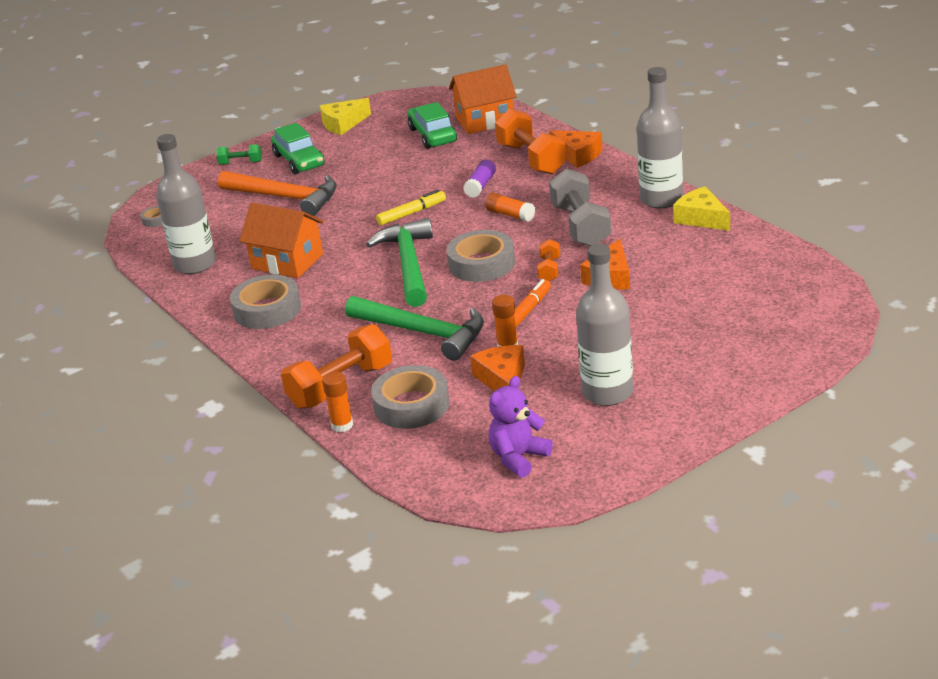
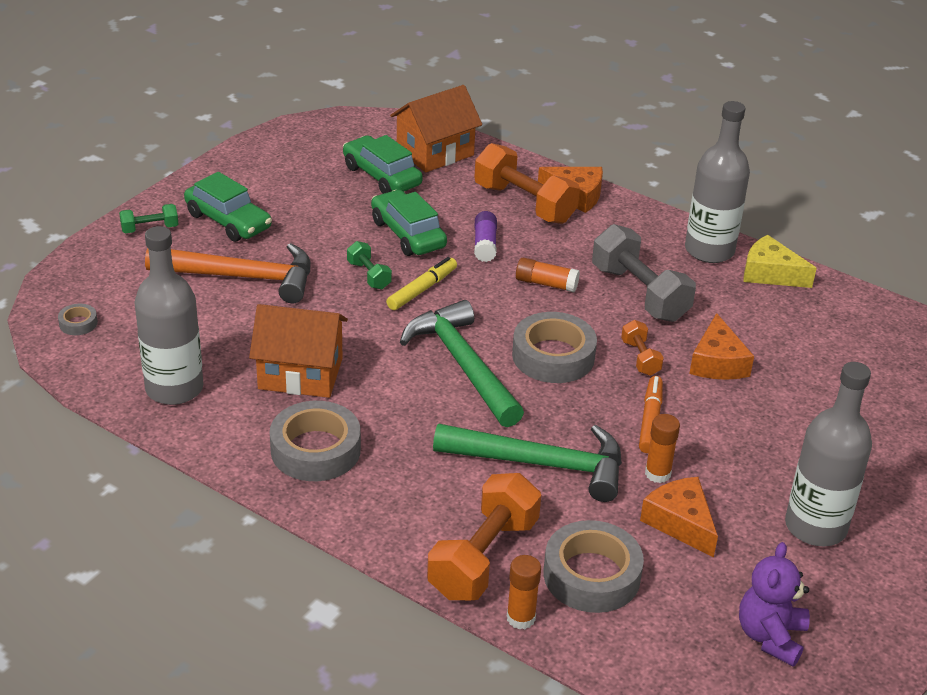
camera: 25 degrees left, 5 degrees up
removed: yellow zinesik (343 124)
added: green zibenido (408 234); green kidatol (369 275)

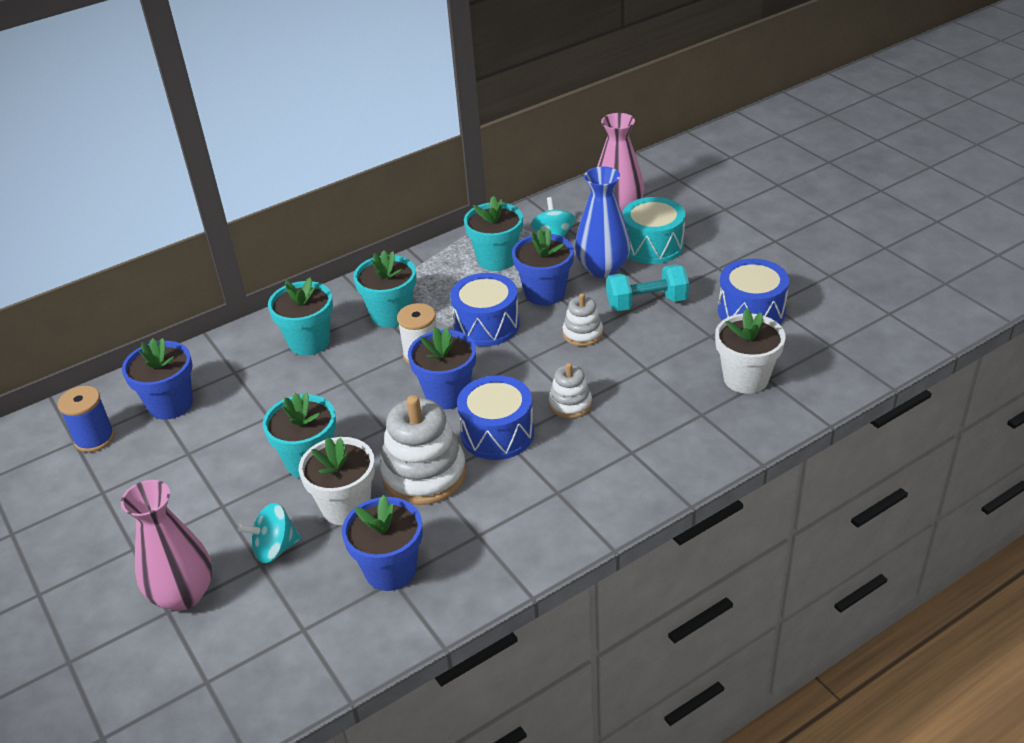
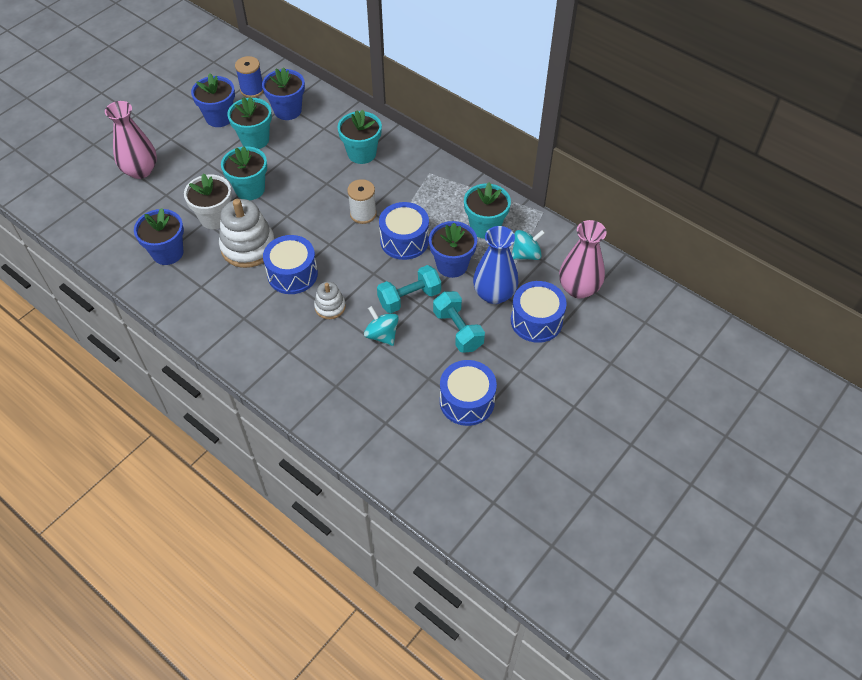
camera: 70 degrees right, 15 degrees up
removed: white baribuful (746 378)
moved: turquoise baribuful (391 315) to (255 140); blue baribuful (447 394) to (219 117); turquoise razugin (275 549) to (382 335)
replaced: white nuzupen (582 333) to turquoise kidatol (409 298)
recoloured: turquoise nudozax (652 246) to blue nudozax (536 321)

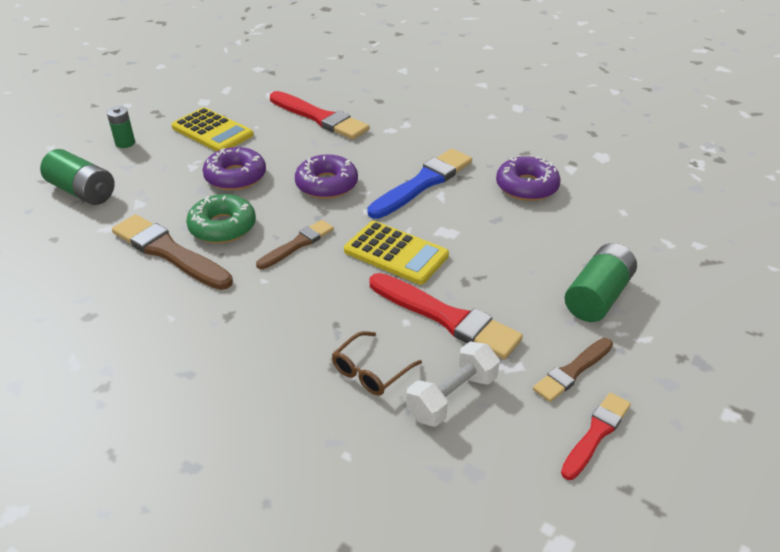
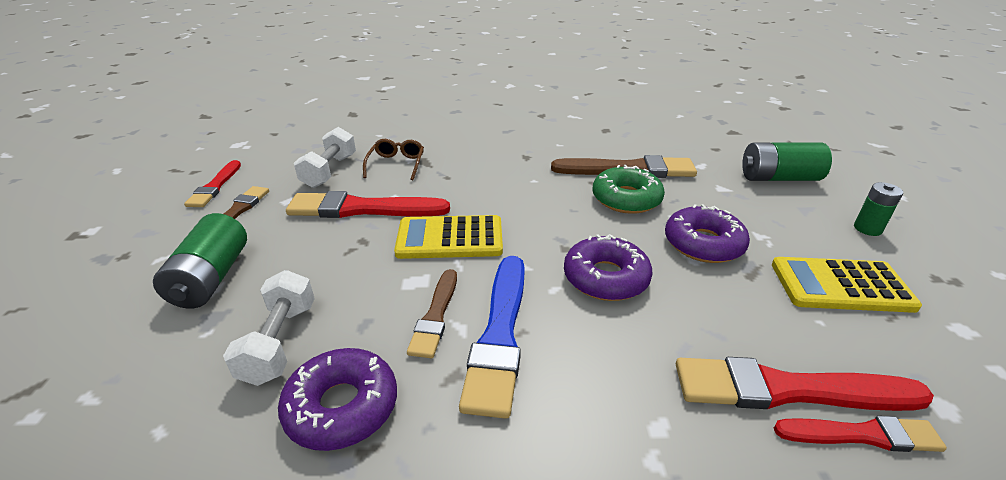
camera: 145 degrees right, 5 degrees down
added: white kidatol (279 342); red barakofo (861 435)
moved: brown barakofo (297 244) to (435 316)

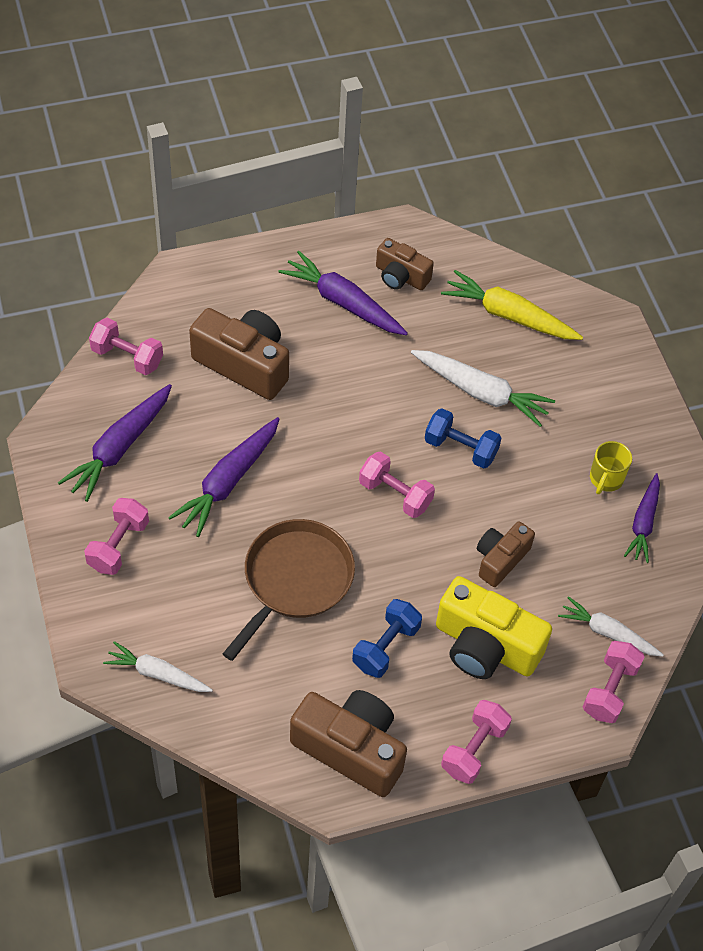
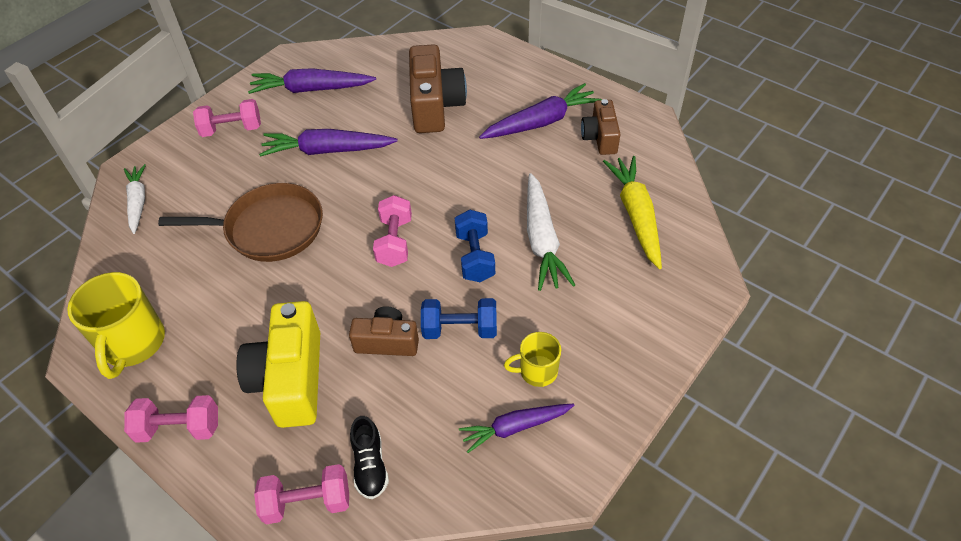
camera: 60 degrees right, 5 degrees down
removed: pink kidatol (127 357)
moved: blue kidatol (386 647) to (460 329)
replaced: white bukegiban (607 633) to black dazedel (370 465); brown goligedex (351 749) to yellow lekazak (133 344)
turned: purple bukegiban (342 302) = (541 122) 60 degrees clockwise

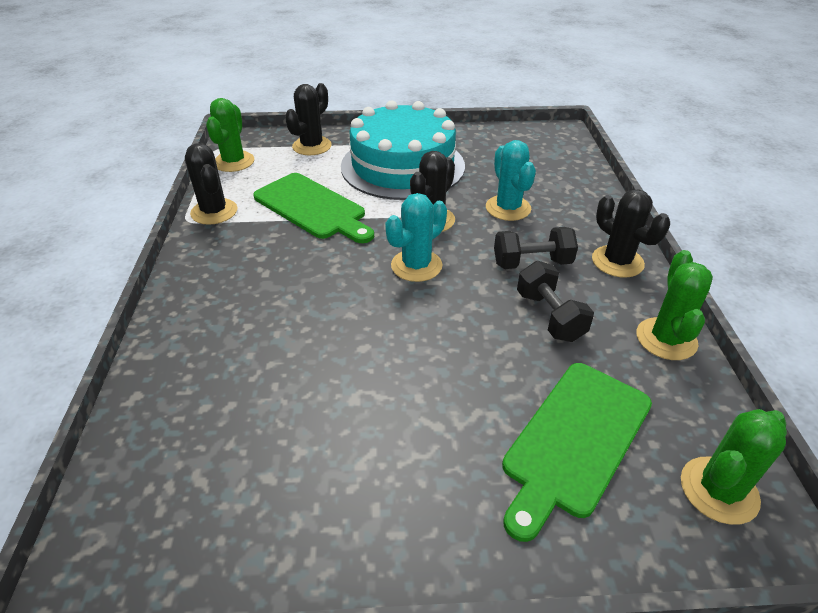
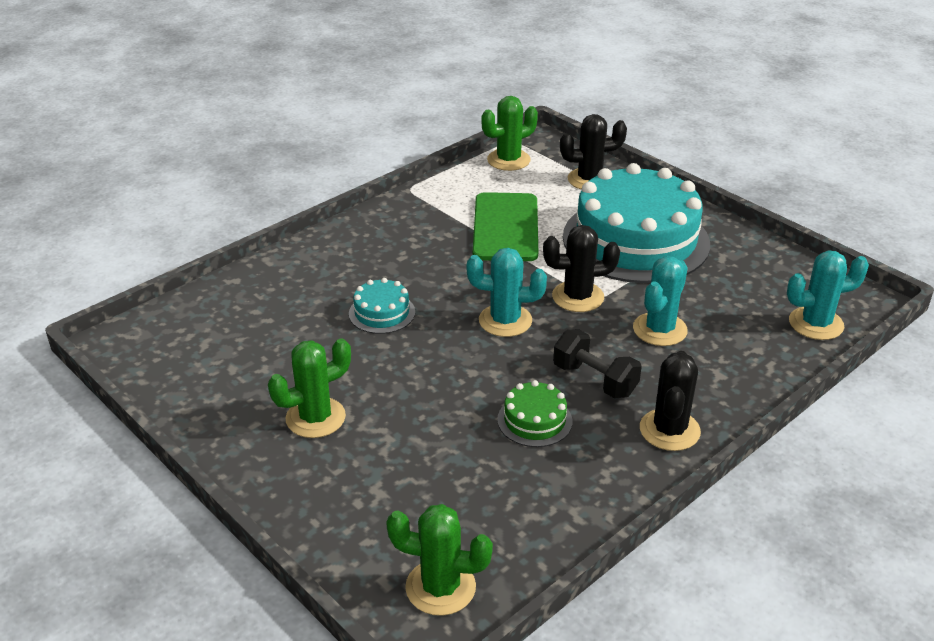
camera: 50 degrees right, 5 degrees down
removed: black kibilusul (214 212); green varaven (575 441)
added: turquoise kibilusul (816 324); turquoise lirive (382 313)
moved: green kibilusul (666 339) to (315 418)
replaced: black kidatol (549 316) to green lirive (534 420)

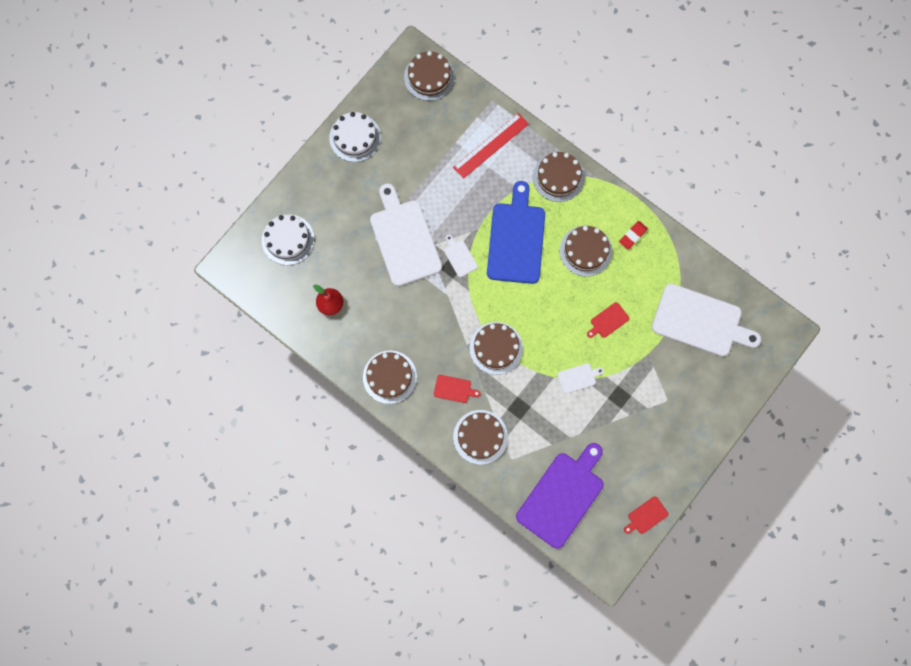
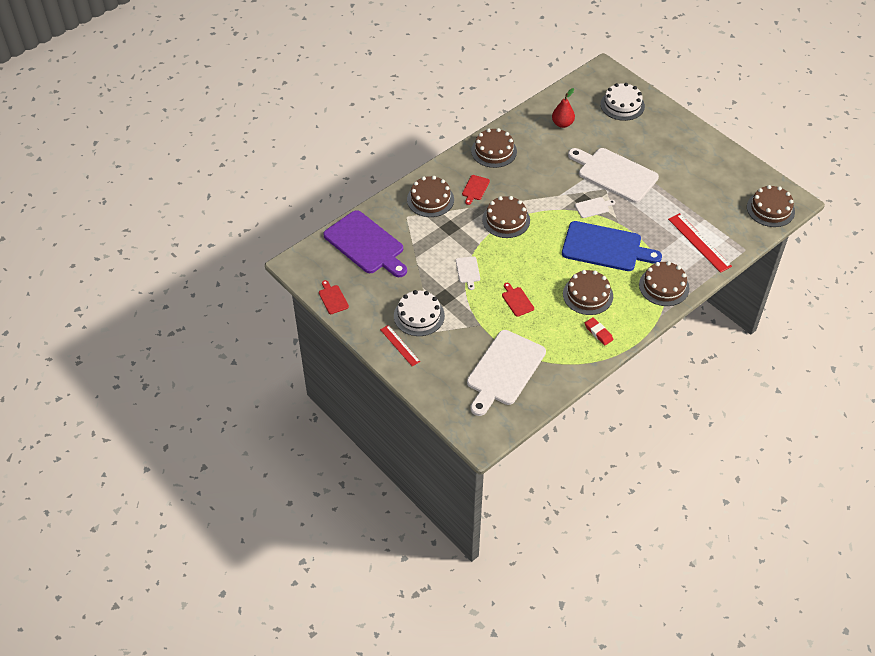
camera: 100 degrees right, 25 degrees down
added: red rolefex (399 345)
moved: white lirive (355 137) to (419 315)
turned: white varaven (404 239) = (614 174) 135 degrees counterclockwise

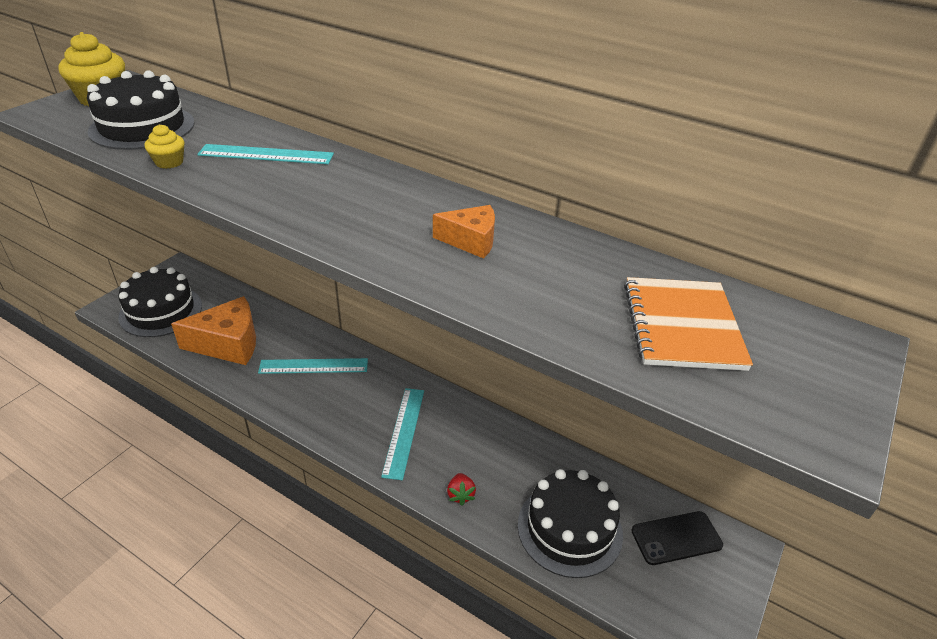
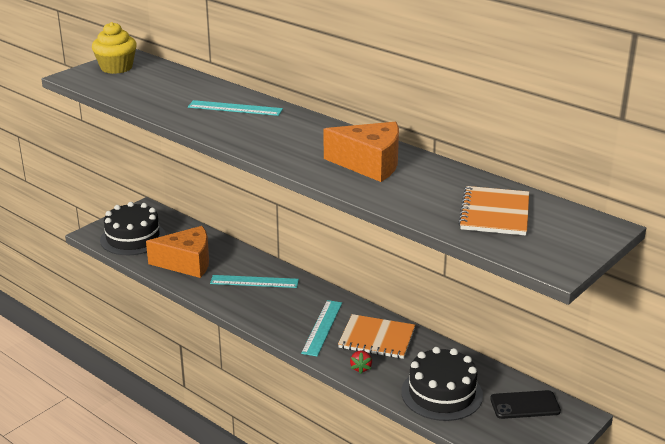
camera: 10 degrees right, 10 degrees down
removed: black lirive (142 127); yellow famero (169 162)
added: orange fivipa (377 338)
resized: orange zinesik (471 241) = (370 164) x1.82

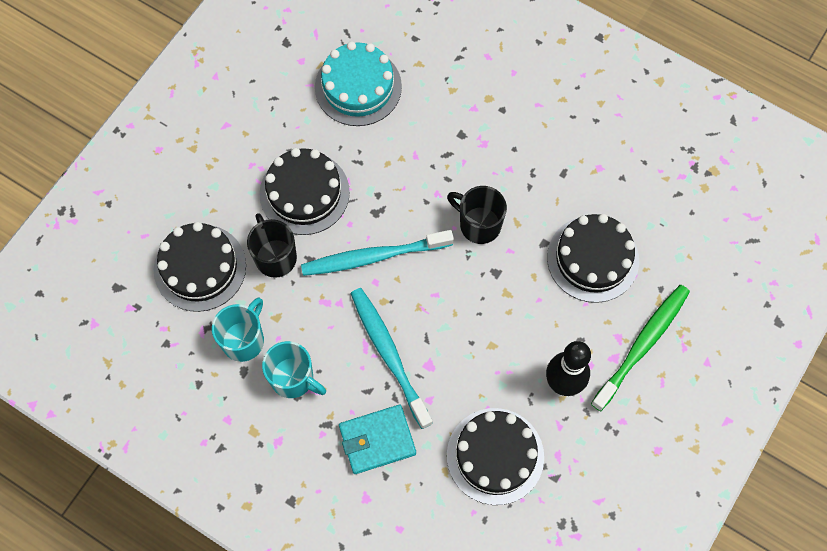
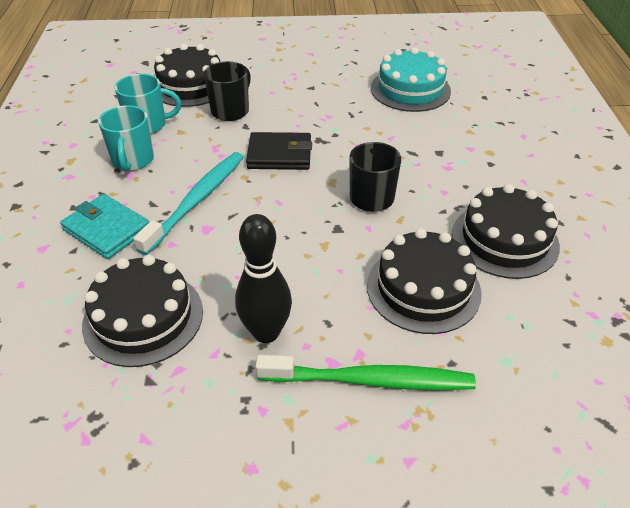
camera: 55 degrees right, 25 degrees down
moved: black lirive (304 193) to (504 240)
replaced: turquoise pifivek (374 256) to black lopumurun (279 155)

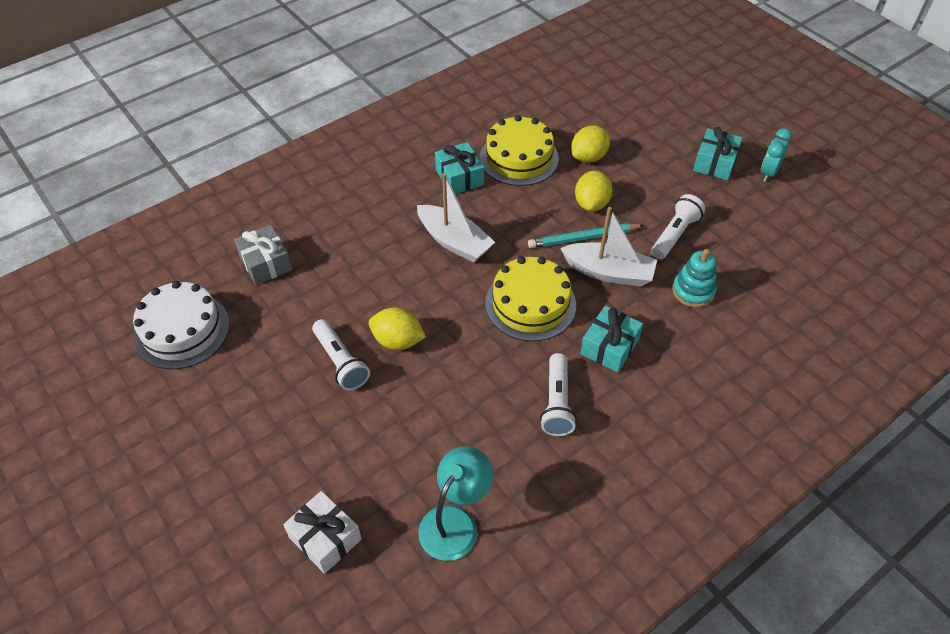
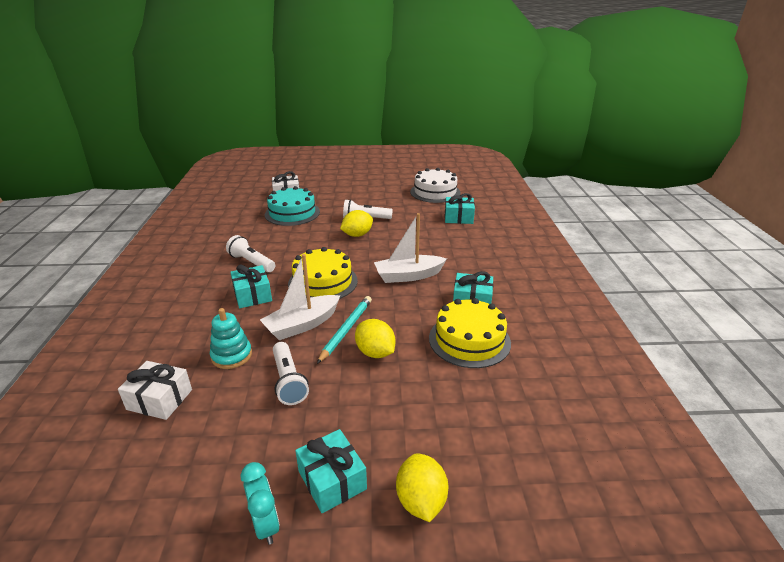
camera: 125 degrees right, 20 degrees down
removed: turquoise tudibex (455 522)
added: turquoise lirive (292 213); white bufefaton (159 399)
moved: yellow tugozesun (588 157) to (421 501)
recoloured: grey bufefaton (266 263) to turquoise bufefaton (458 218)

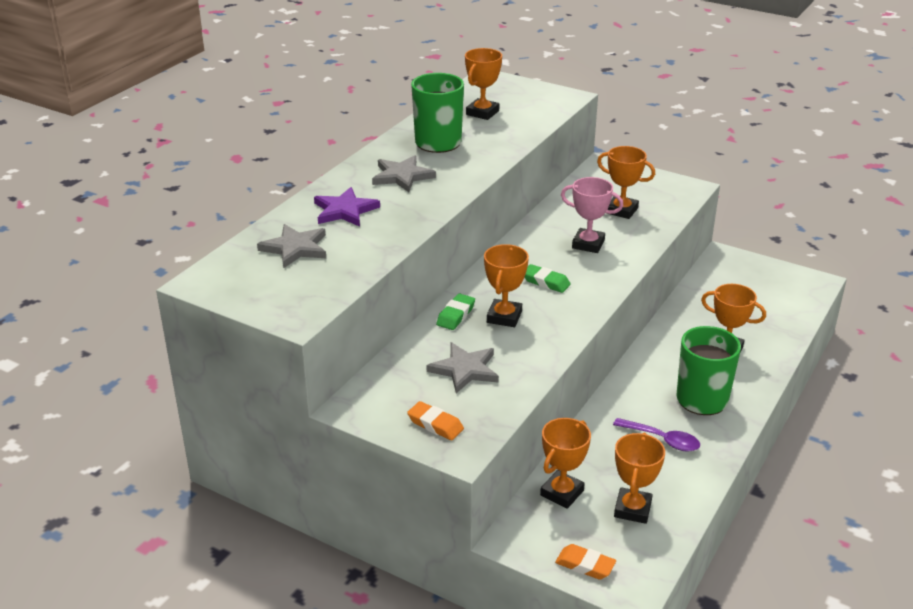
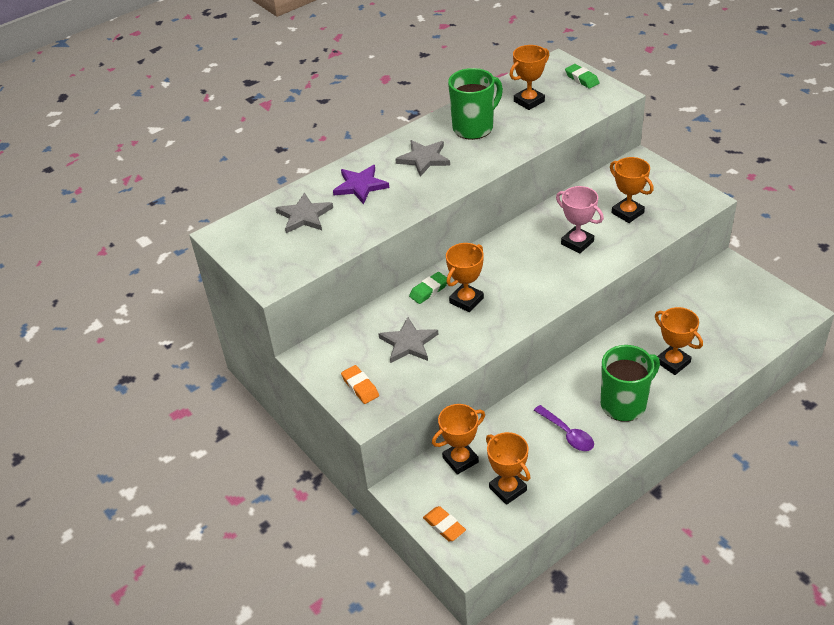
camera: 25 degrees right, 10 degrees up
moved: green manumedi (546 282) to (582 79)
turned: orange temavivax (632 509) = (507 489) 75 degrees counterclockwise

